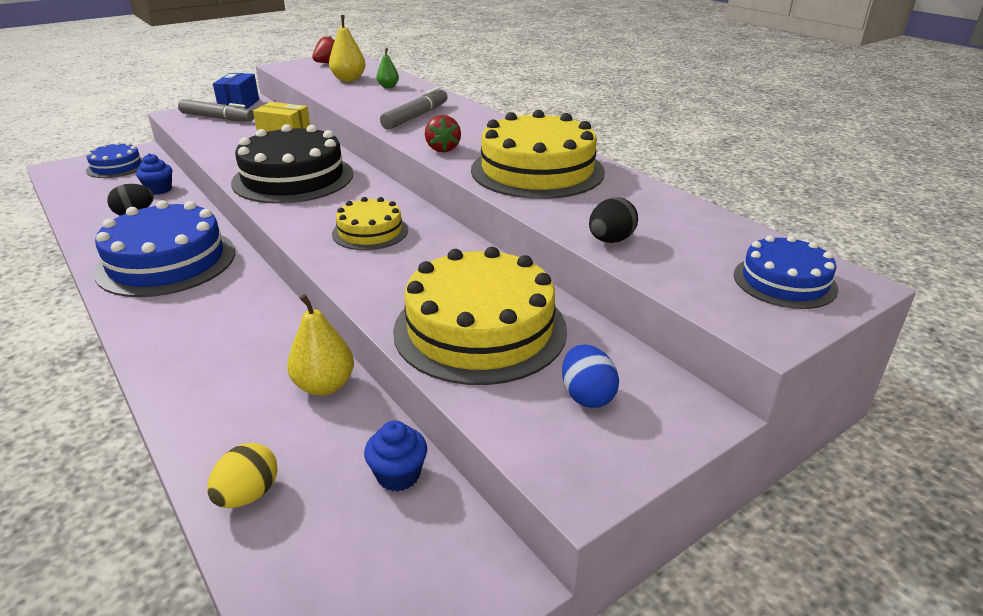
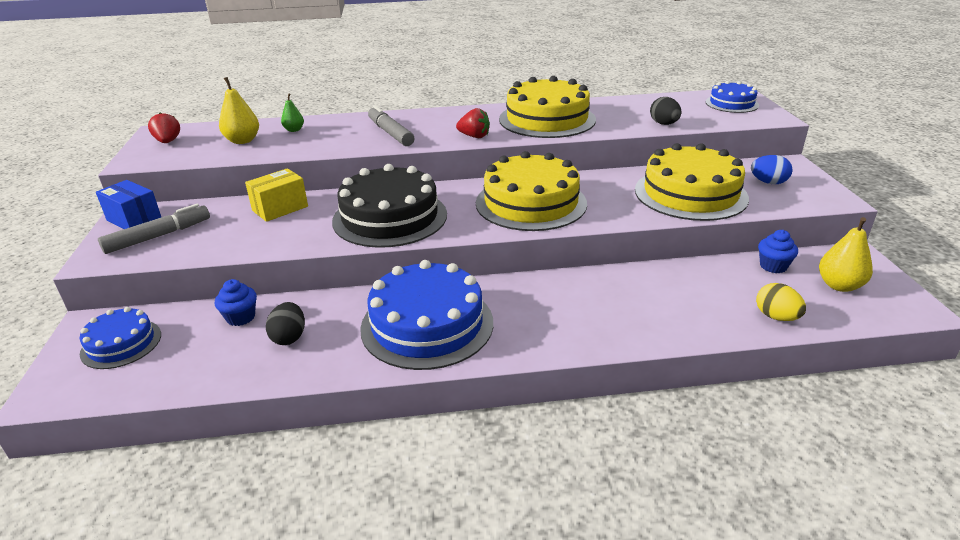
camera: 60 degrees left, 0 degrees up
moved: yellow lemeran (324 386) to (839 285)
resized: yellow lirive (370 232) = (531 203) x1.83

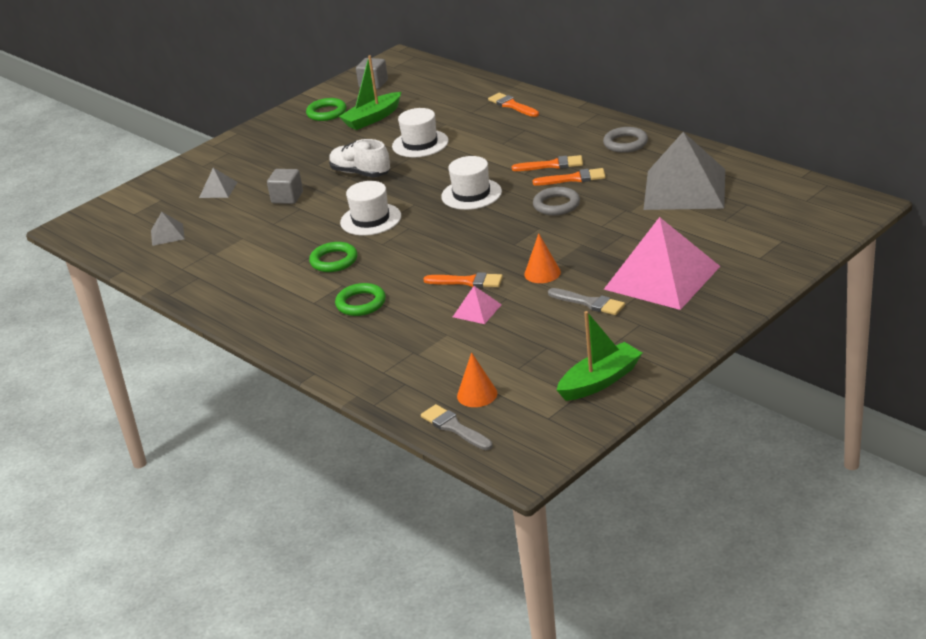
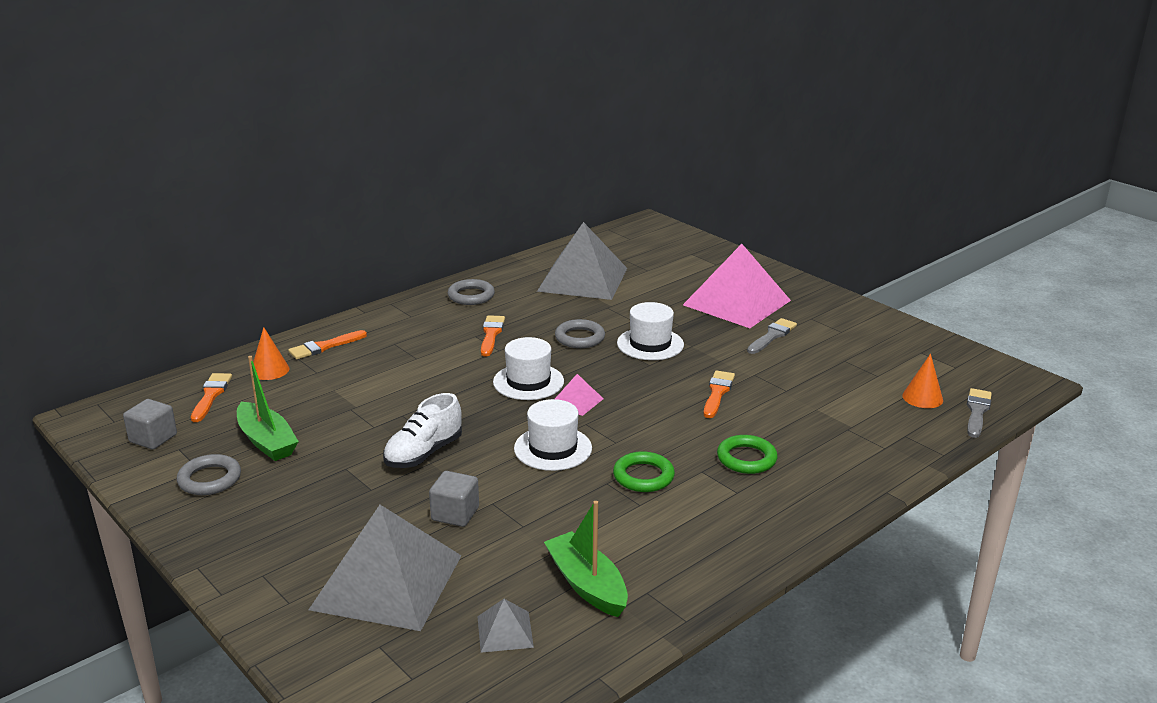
camera: 90 degrees left, 5 degrees down
moved: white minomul (420 144) to (650 344); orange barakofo (573 178) to (211 395); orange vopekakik (542 273) to (269 370); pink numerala (477 310) to (577 401); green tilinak (600 381) to (586 584)
recoloured: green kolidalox (326 113) to grey kolidalox (210 479)
turned: grey barakofo (454 427) = (977 411) 150 degrees clockwise
resized: grey numerala (218 190) = (387 582) x2.35

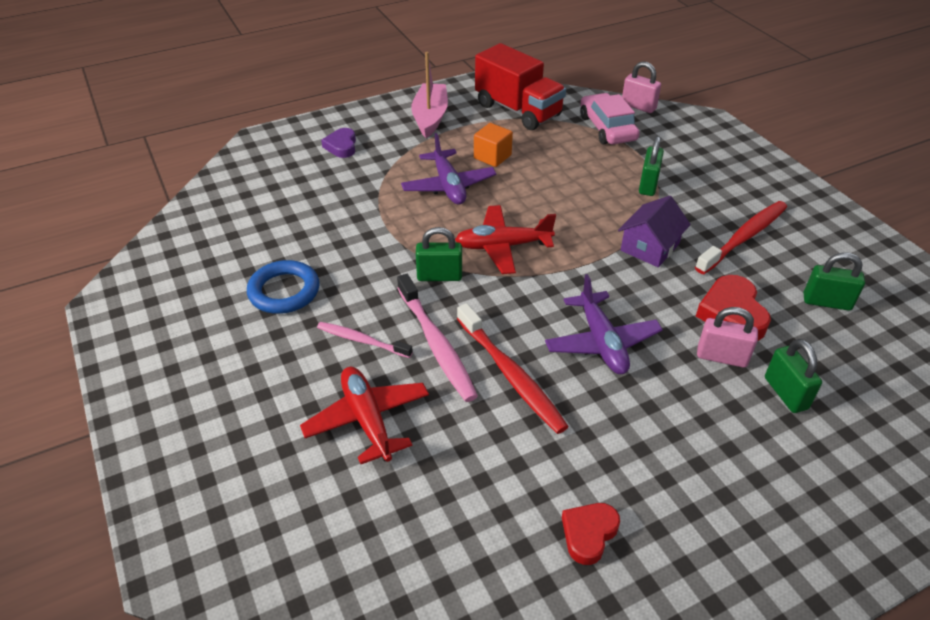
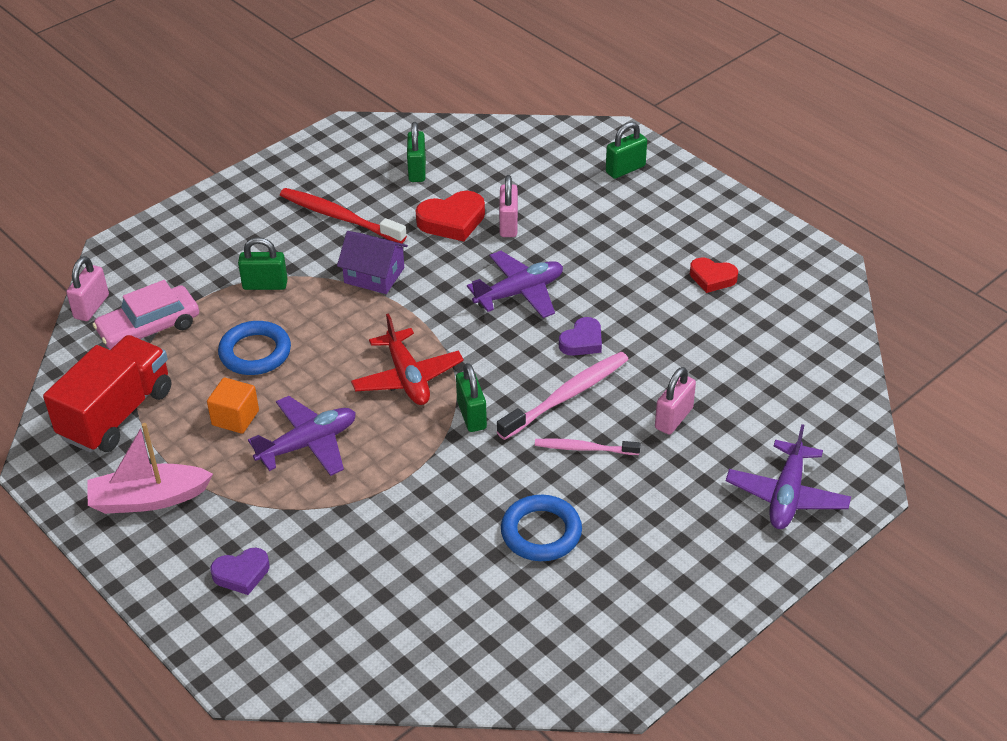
camera: 105 degrees left, 0 degrees up
added: blue kolidalox (255 352); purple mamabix (786 495)
moved: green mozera (785 393) to (625 169)
replaced: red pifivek (510 374) to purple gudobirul (582 341); red mamabix (367 420) to pink mozera (673 418)
turned: pink pifivek (362 340) = (584 448) 90 degrees clockwise

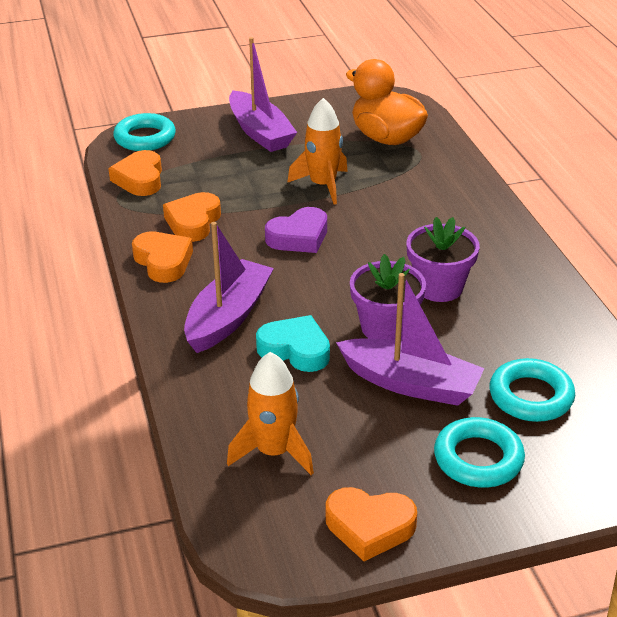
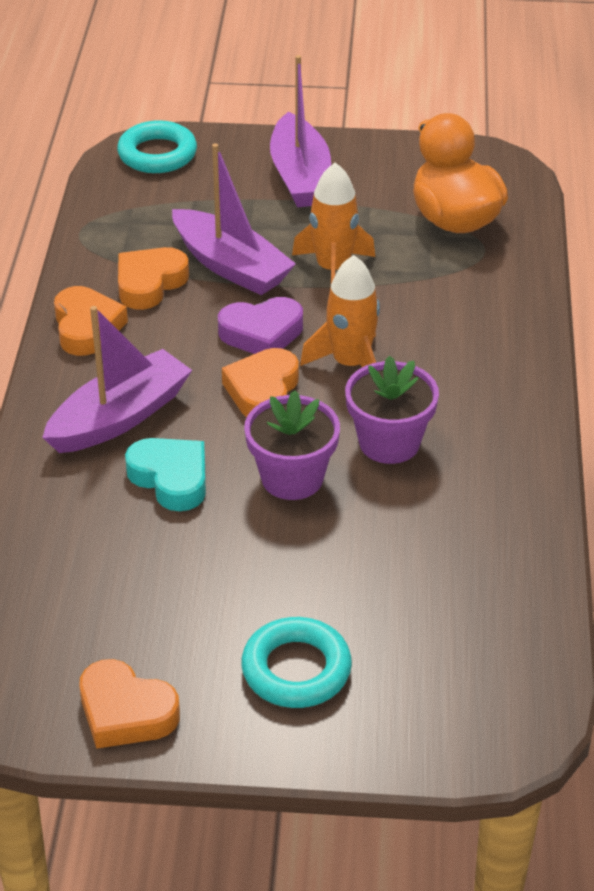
camera: 20 degrees right, 5 degrees up
removed: turquoise kolidalox (531 396)
moved: orange gudobirul (140 179) to (263 391); purple tilinak (411 383) to (231 266); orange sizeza (274 452) to (350 364)

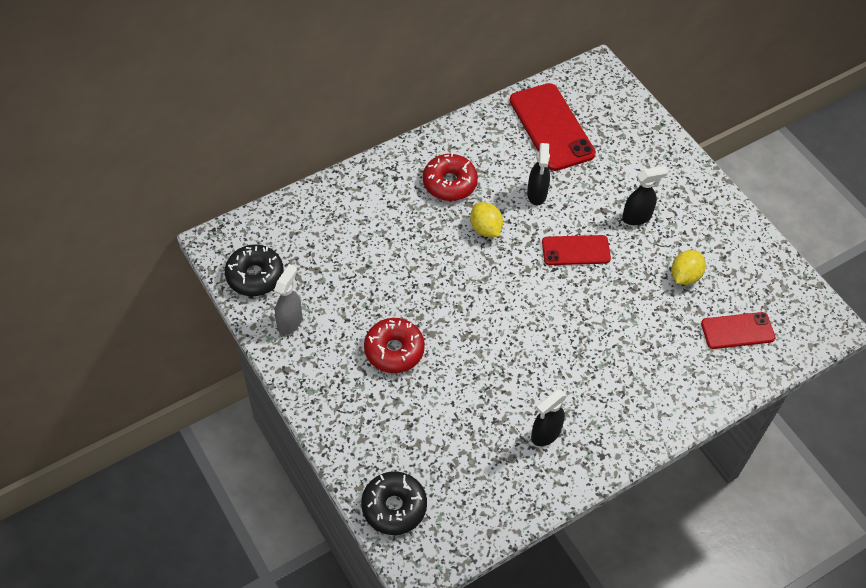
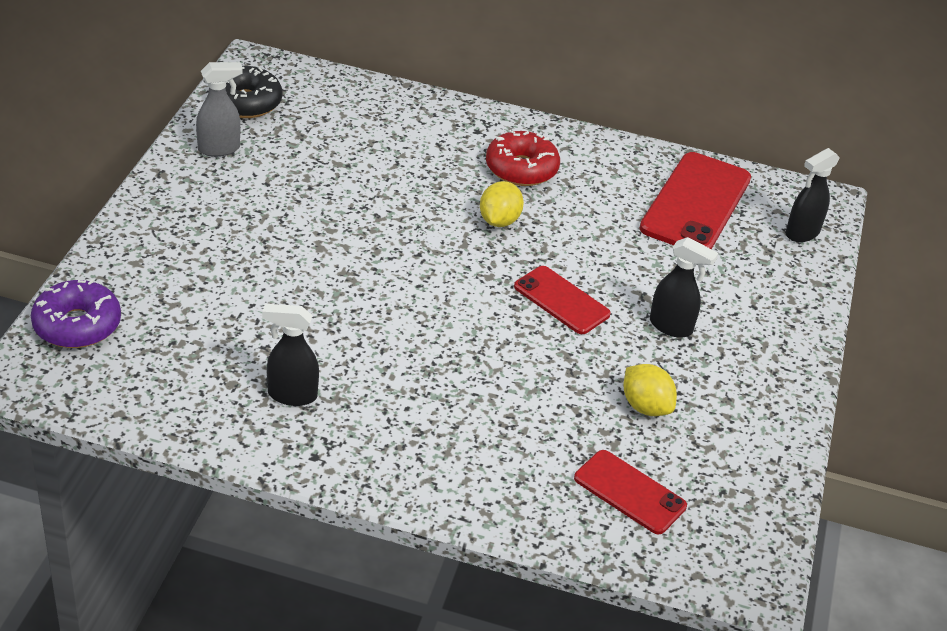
camera: 45 degrees right, 15 degrees down
removed: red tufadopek (394 350)
moved: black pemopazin (536 194) to (802 233)
recoloured: black tufadopek (394 507) to purple tufadopek (77 325)
turned: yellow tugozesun (685 276) = (645 406) 60 degrees clockwise

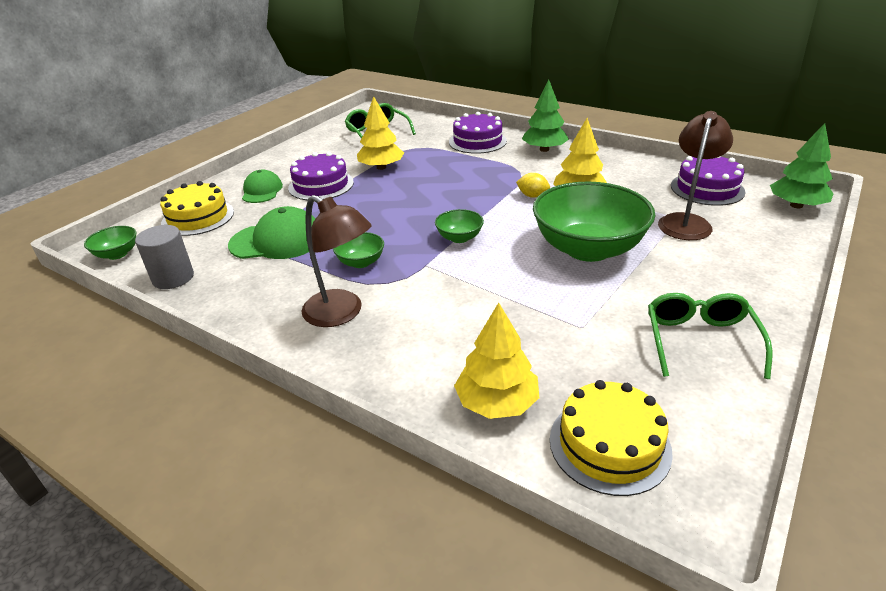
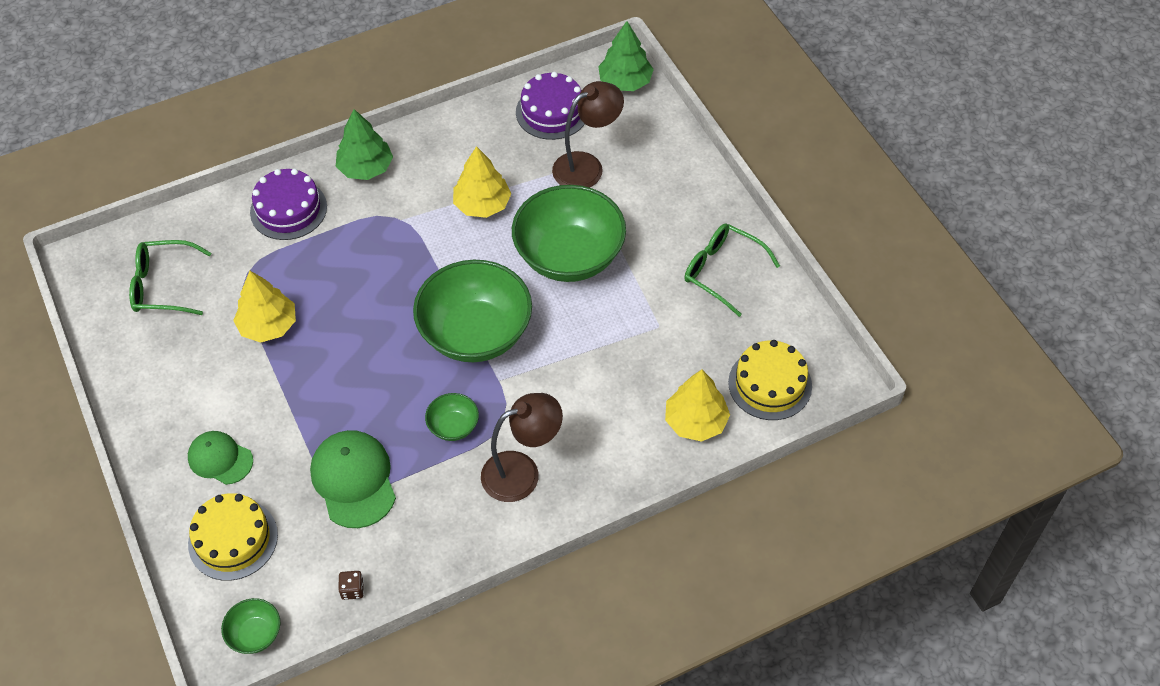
camera: 60 degrees left, 20 degrees up
removed: purple lirive (321 185); yellow tugozesun (532 196)
replaced: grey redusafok (173 278) to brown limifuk (352 590)
turned: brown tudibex (686 222) = (587 166) 90 degrees clockwise; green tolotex (277 241) = (354 480) 45 degrees counterclockwise
resized: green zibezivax (459 238) = (475 333) x2.27

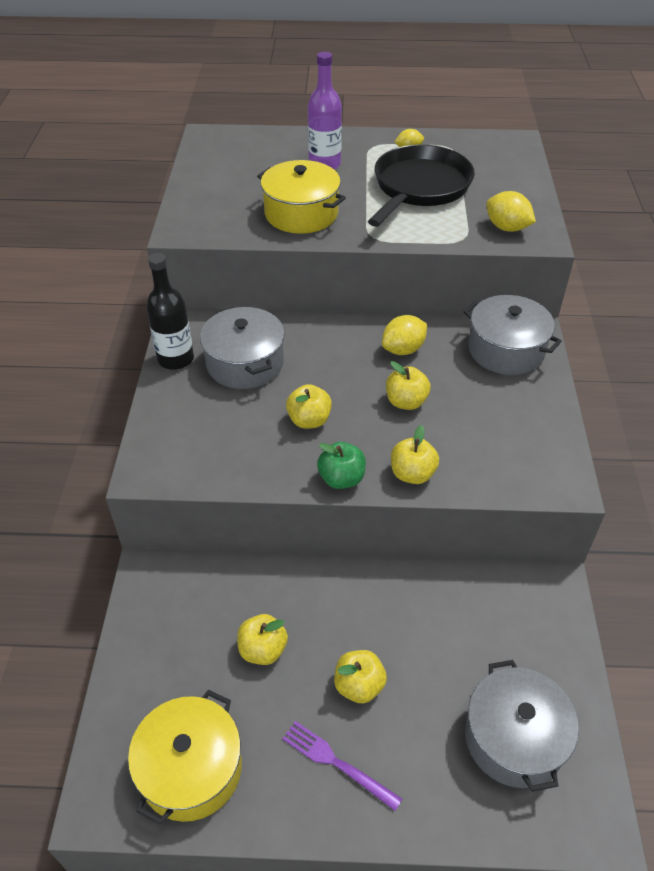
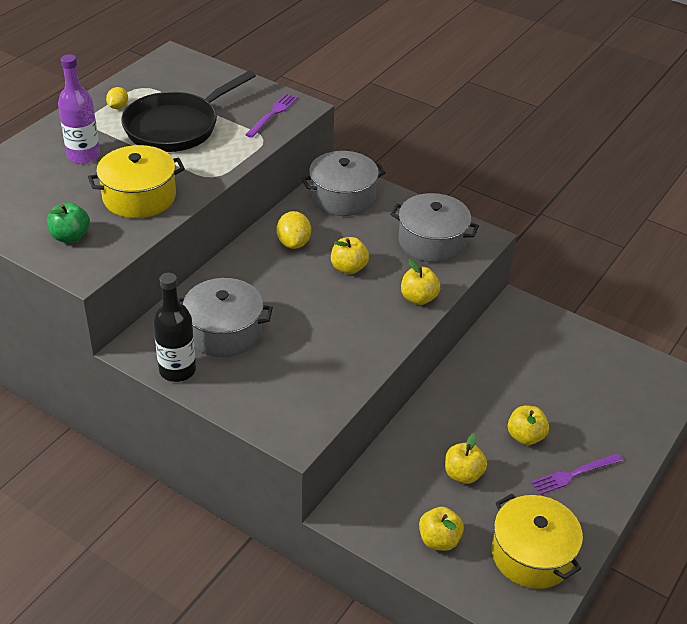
camera: 60 degrees left, 5 degrees down
moved: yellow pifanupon (309 420) to (439 540); green pifanupon (341 479) to (70 237); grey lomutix (514 738) to (432 242)
replaced: yellow tugozesun (507 228) to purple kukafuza (272 114)
turned: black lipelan (419 188) = (176 127) 105 degrees counterclockwise

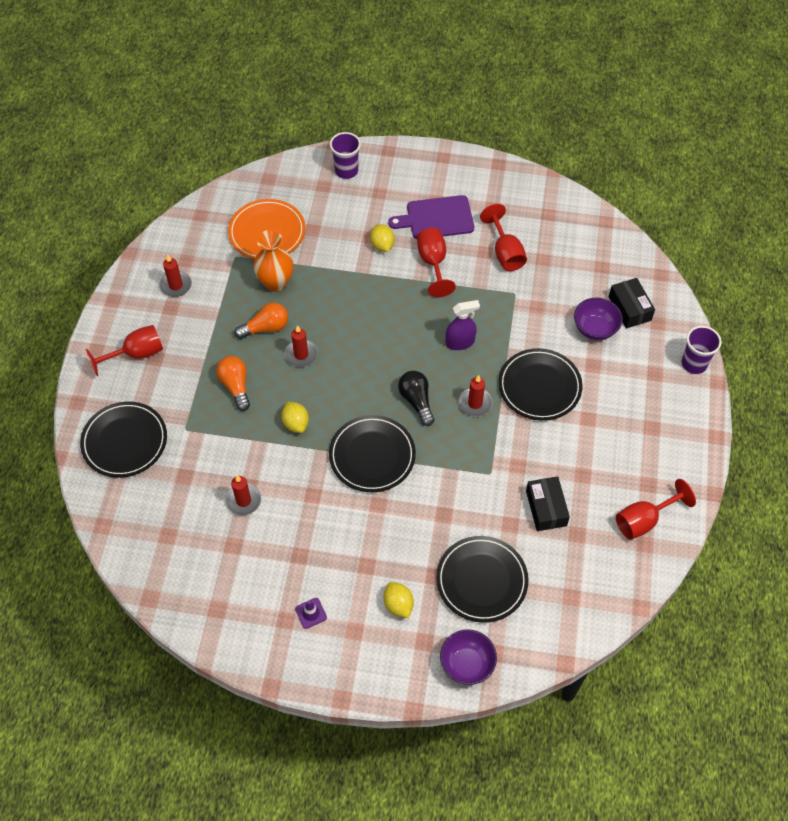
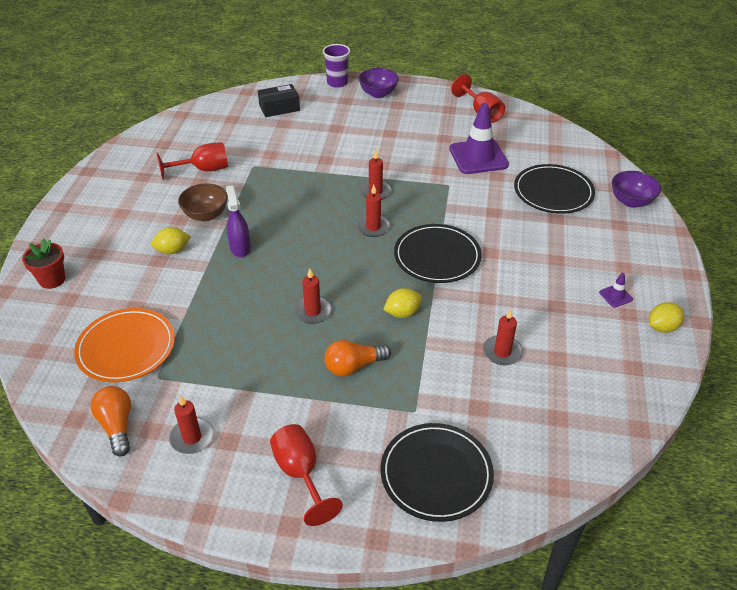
camera: 90 degrees left, 15 degrees down
removed: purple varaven (436 218); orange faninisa (275 282); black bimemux (539 386)
moved: purple zibezivax (595 329) to (378 93); purple pemopazin (460 342) to (240 248); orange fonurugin (266 328) to (117 426); yellow tugozesun (398 605) to (662 327)
replaced: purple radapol (346 171) to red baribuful (52 280); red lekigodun (433 263) to brown zibezivax (206 215); black fonurugin (416 401) to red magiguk (373 227); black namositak (546 508) to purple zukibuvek (478 157)

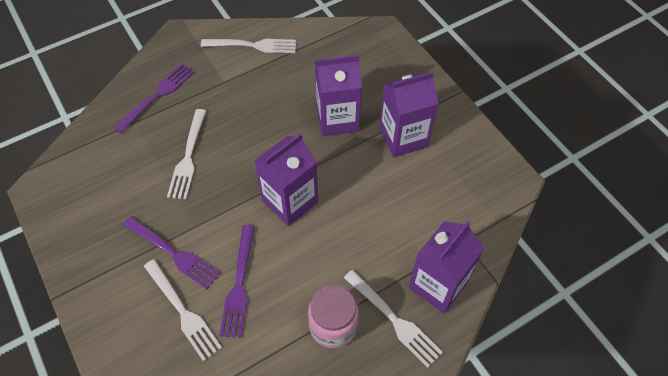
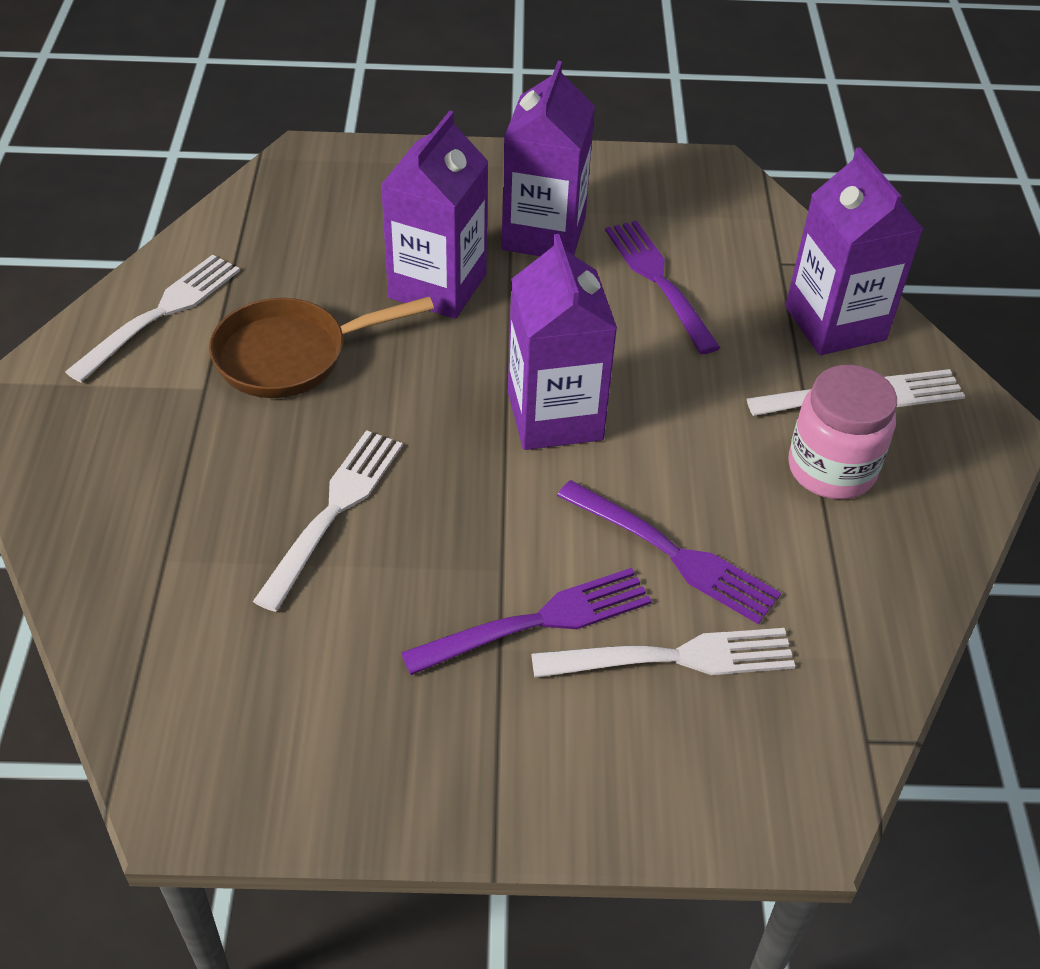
camera: 60 degrees left, 10 degrees down
added: brown lipelan (291 355)
moved: purple kukafuza (157 96) to (659 281)
turned: white kukafuza (188 157) = (333 511) 105 degrees counterclockwise

